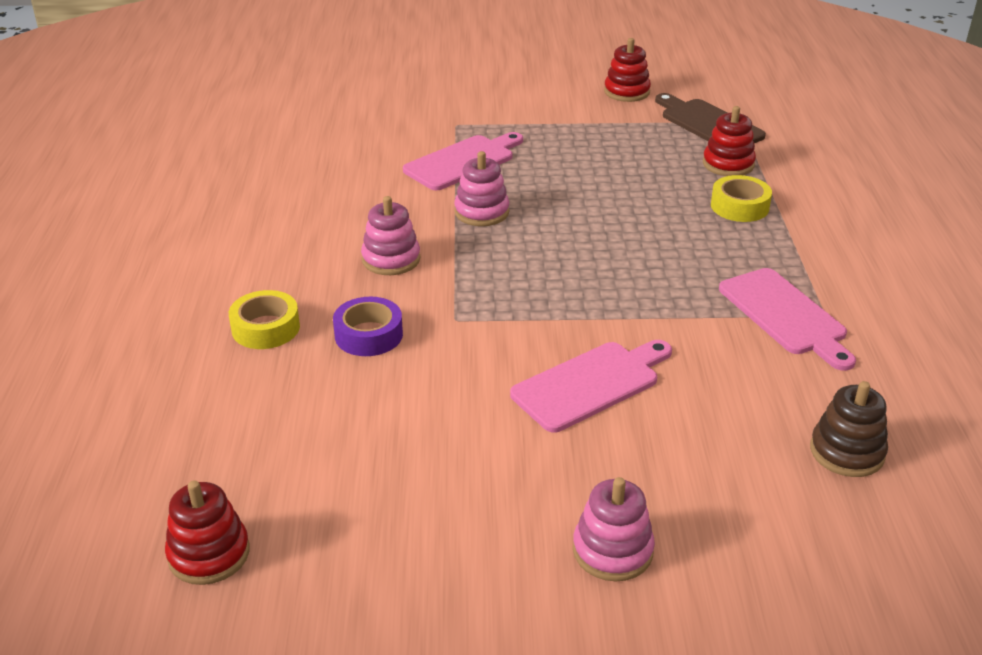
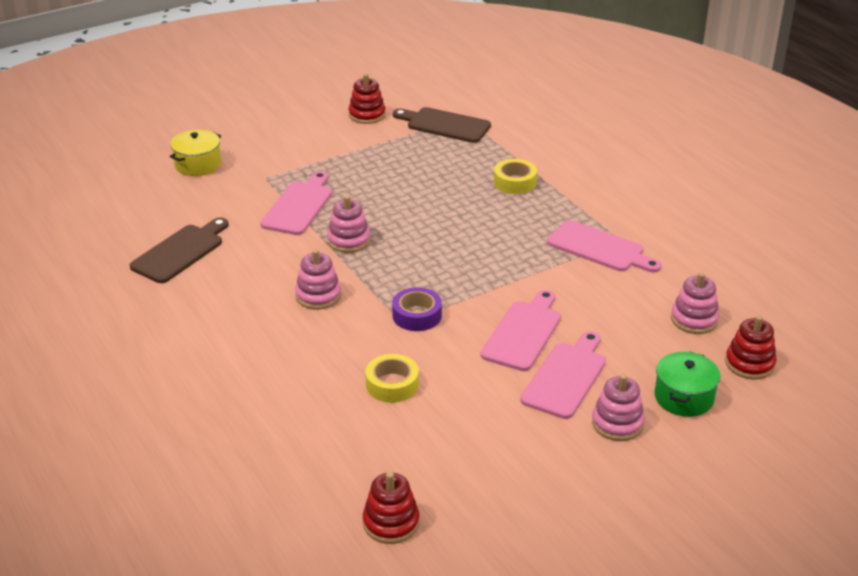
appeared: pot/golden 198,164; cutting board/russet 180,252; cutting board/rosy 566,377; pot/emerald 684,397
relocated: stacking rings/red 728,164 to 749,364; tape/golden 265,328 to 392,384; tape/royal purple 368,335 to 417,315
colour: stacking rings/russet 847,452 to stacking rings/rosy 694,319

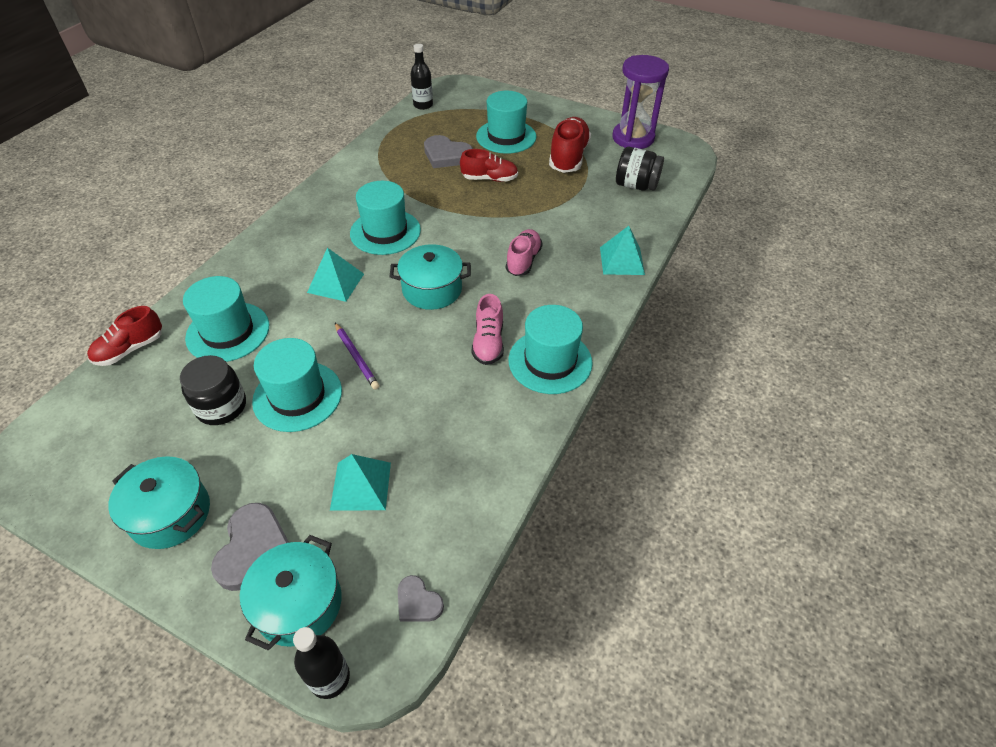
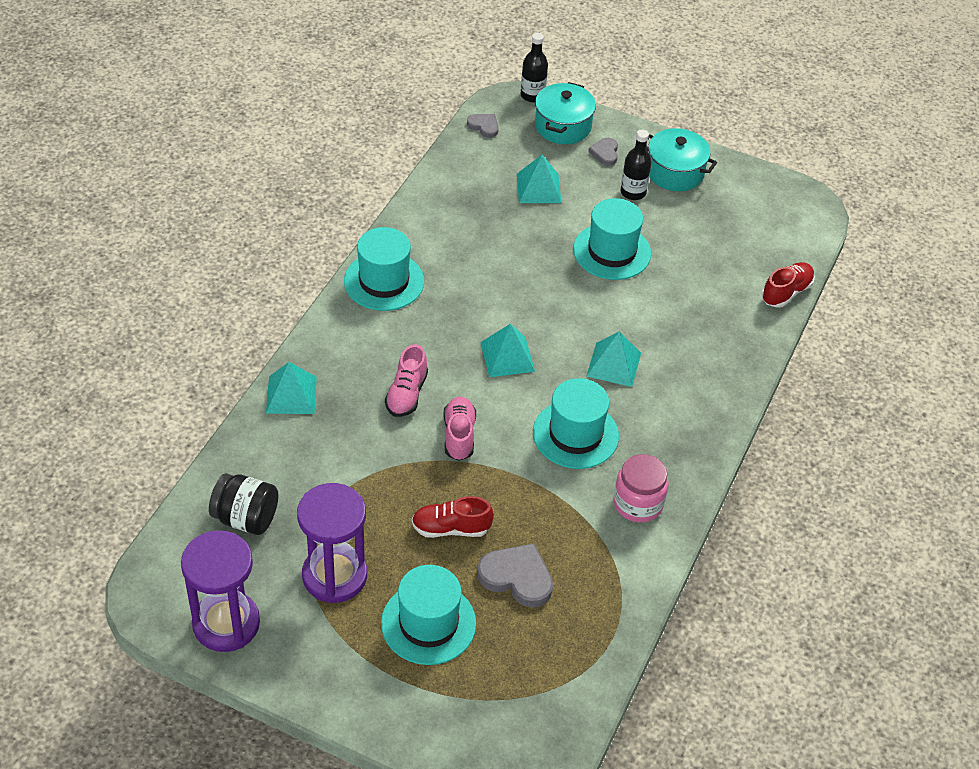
missing: top hat/turquoise 228,332; lead pencil/royal purple 356,357; jam jar/ebony 221,406
appeared: jam jar/rosy 638,503
relocated: drink bottle/ebony 423,105 to 633,192; shoe/rosy 488,343 to 459,435
exchanged: shoe/red 568,157 to hourglass/royal purple 334,575; pot/turquoise 432,289 to pyramid shape/turquoise 507,356
size: heart/grey 253,548 = 605,153 x0.57

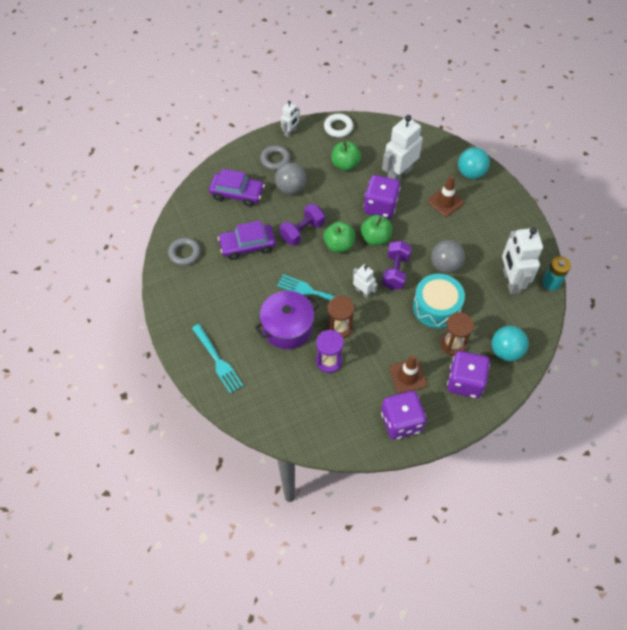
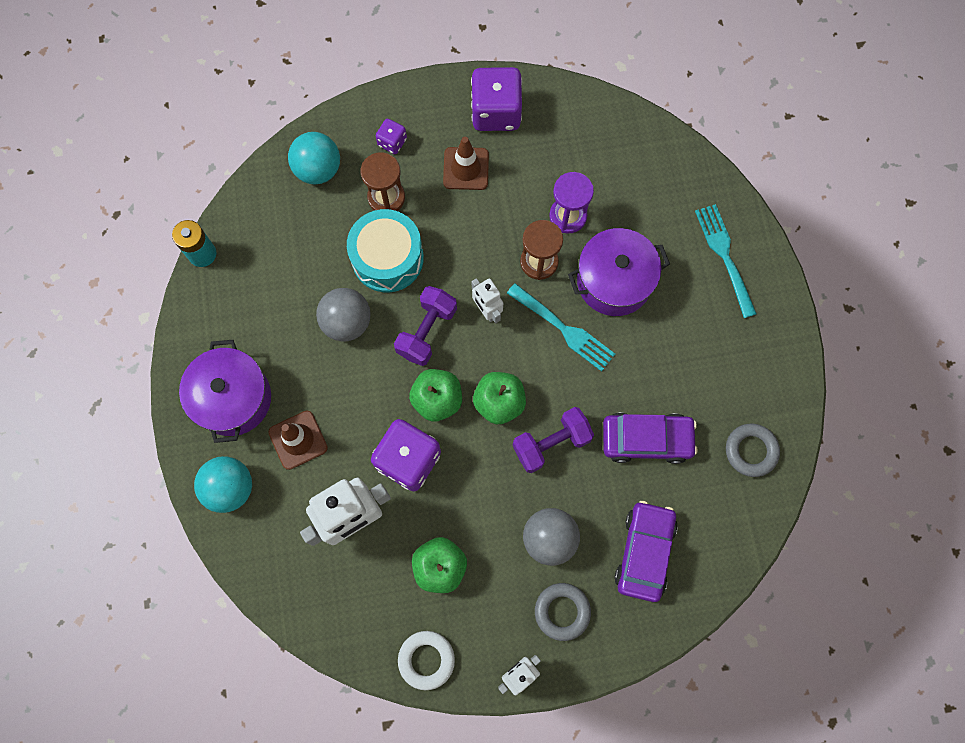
missing: robot/snow-white 511,281
appeared: pot/royal purple 233,398
spun: automobile/royal purple 237,193 = 644,552 75 degrees clockwise
size: die/royal purple 465,382 = 392,142 x0.49

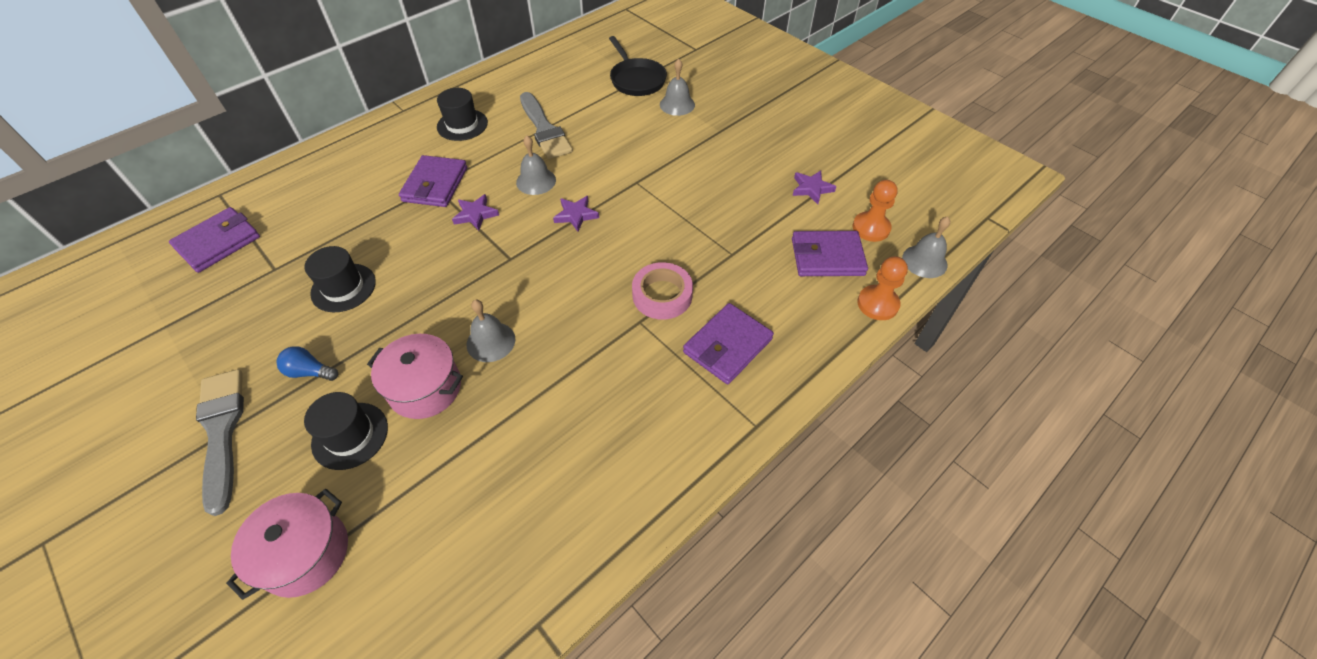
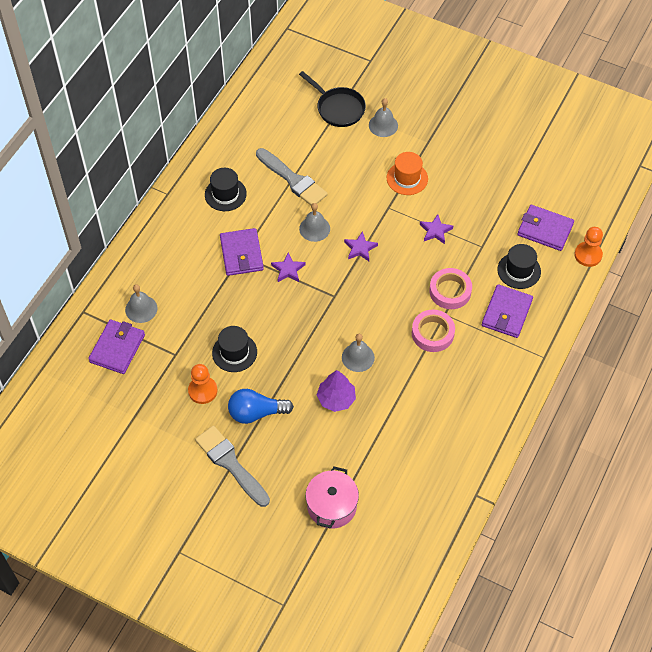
appeared: top hat/bright orange 407,178; tape/rosy 432,333
relocated: five-pointed star/royal purple 811,189 to 435,231; chess pawn/bright orange 871,228 to 202,391; bell/grey 924,261 to 141,309; top hat/ebony 350,435 to 519,270
exchanged: pot/rosy 425,388 to fir tree/royal purple 336,399
spun: billfold/royal purple 827,257 = 545,230 45 degrees clockwise
size: lightbulb/cobalt 309,372 = 256,413 x1.66

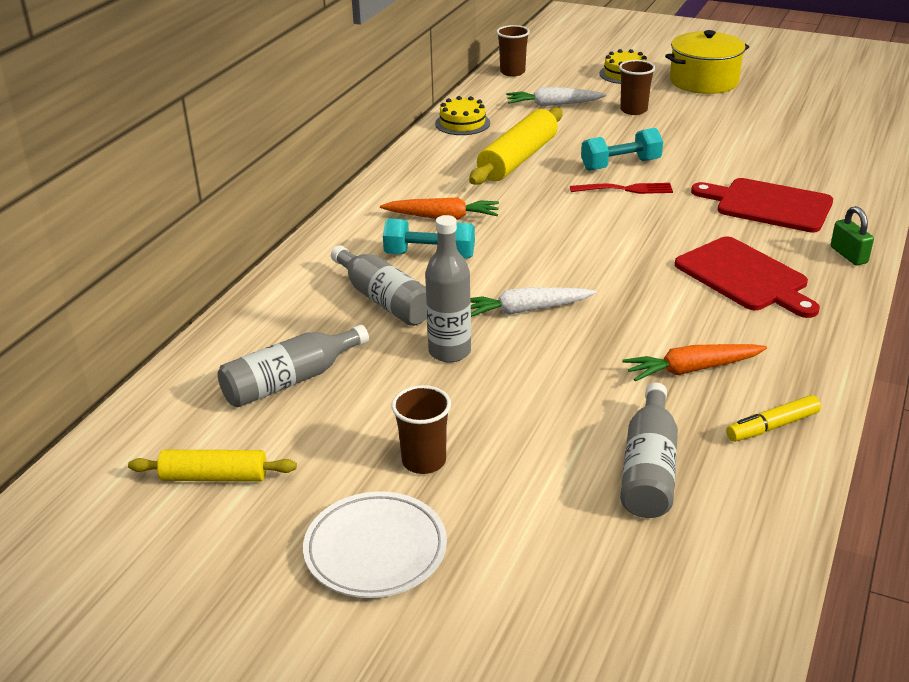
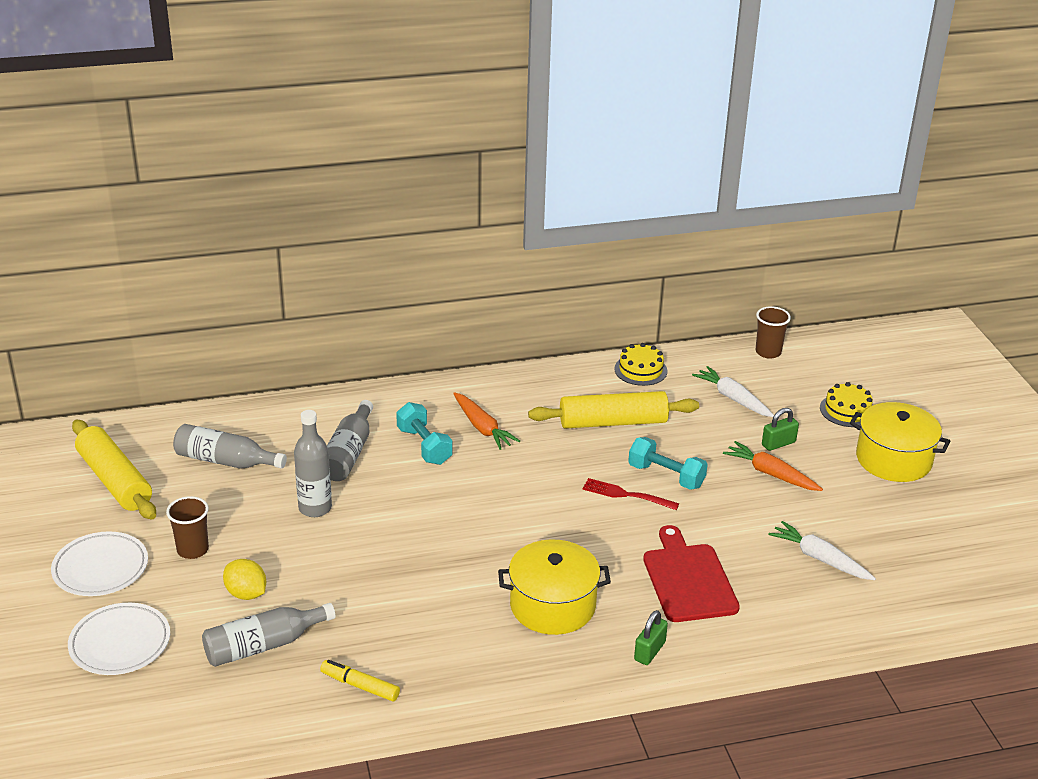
appeared: toy lemon/golden 246,593; plate/snow-white 120,643
relocated: carrot/snow-white 525,310 to 819,558; carrot/bright orange 691,369 to 771,474
exchanged: cup/russet 633,110 to padlock/emerald 778,443; cutting board/red 744,277 to pot/golden 552,606
spun: fork/red 625,189 = 626,495 150 degrees clockwise
size: dough roller/golden 214,476 = 115,480 x1.64

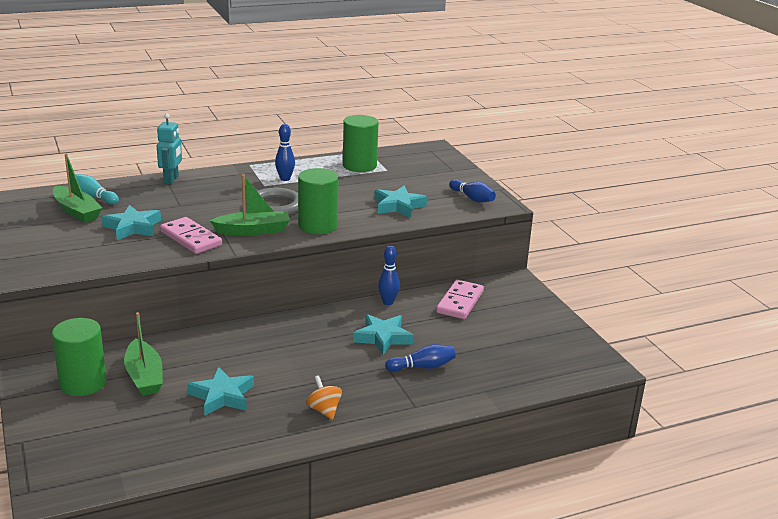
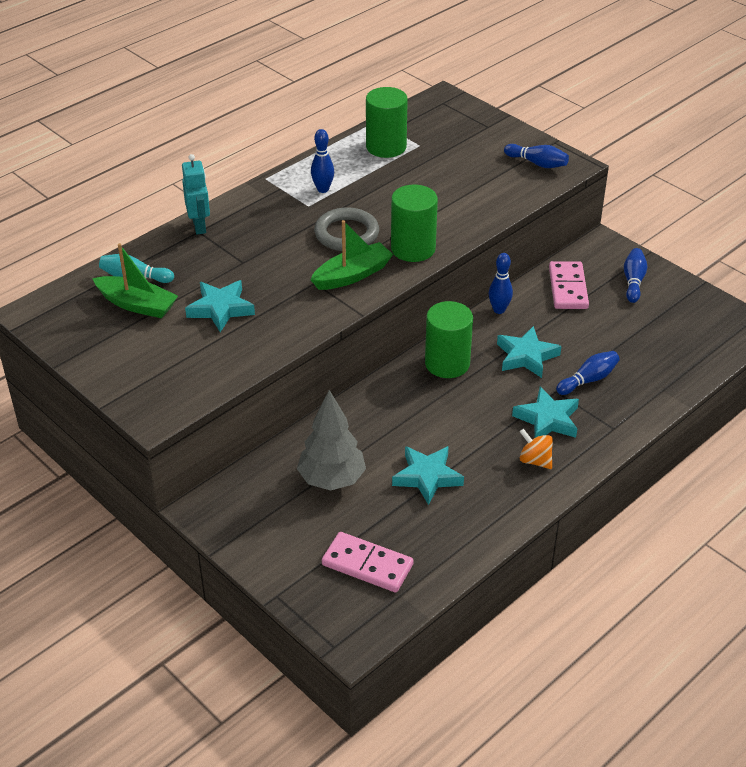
appeared: skittle/cobalt 633,281
relocated: five-pointed star/turquoise 398,206 to 547,419; domino tile/rosy 190,238 to 367,565; solid cylinder/emerald 83,383 to 447,363
exchanged: toy boat/emerald 144,376 to fir tree/grey 332,479

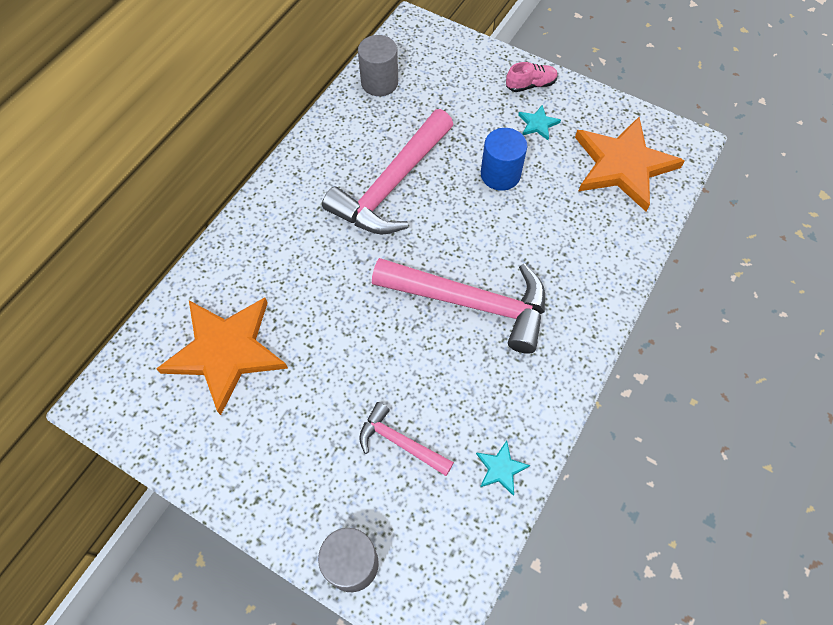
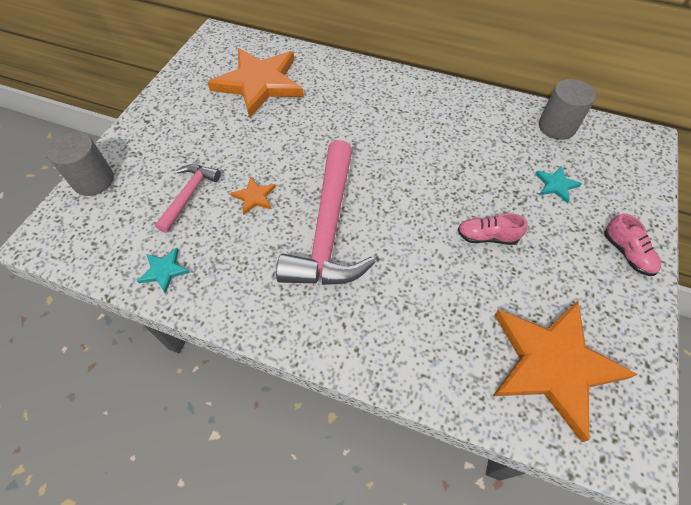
missing: hammer/rosy 391,186
appeared: five-pointed star/bright orange 254,197
relocated: five-pointed star/turquoise 538,124 to 556,185
exchanged: solid cylinder/cobalt 500,174 to shoe/rosy 487,237

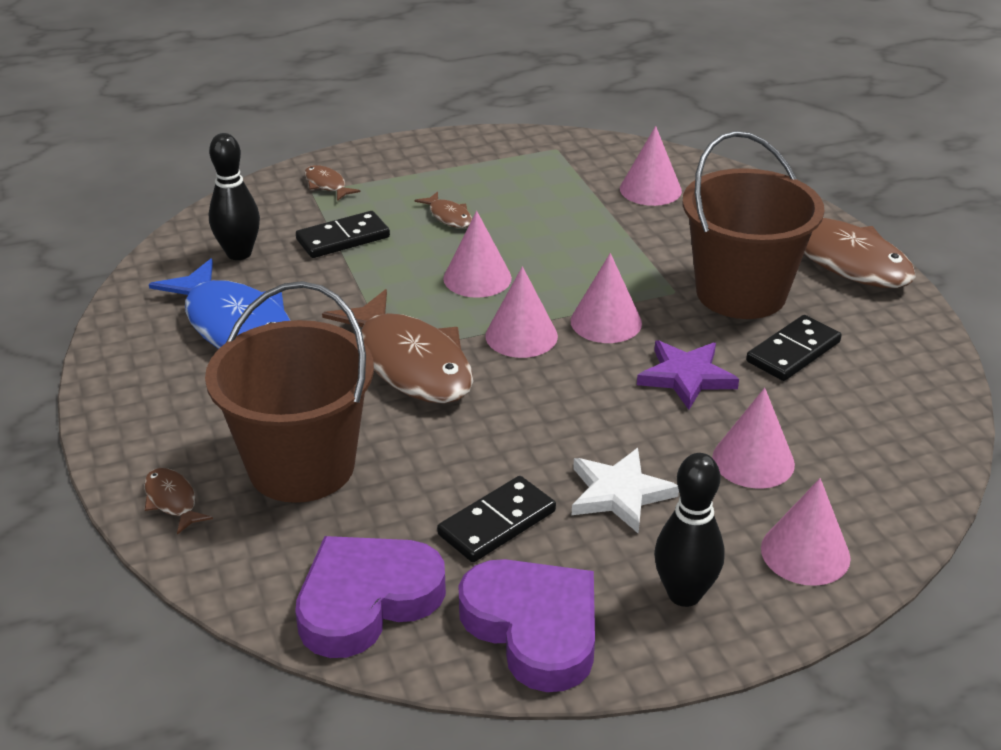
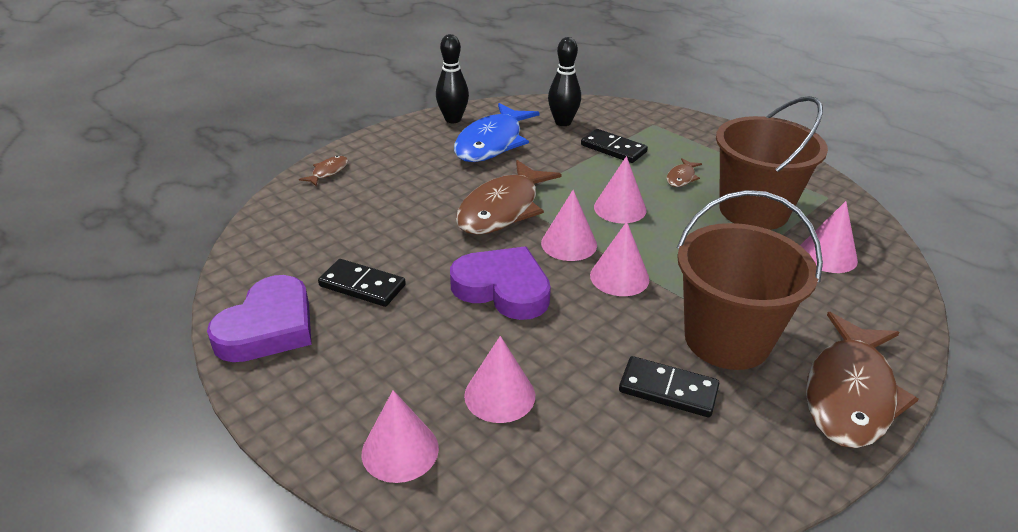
missing: fish figure/russet 327,185; five-pointed star/royal purple 686,377; five-pointed star/snow-white 619,493
relocated: bucket/russet 301,466 to 753,211; skittle/ebony 684,594 to 453,119; heart/royal purple 366,600 to 503,288

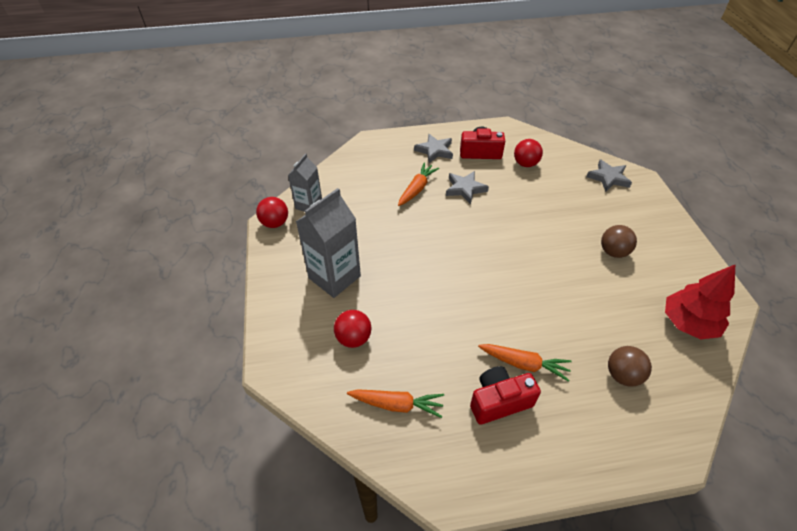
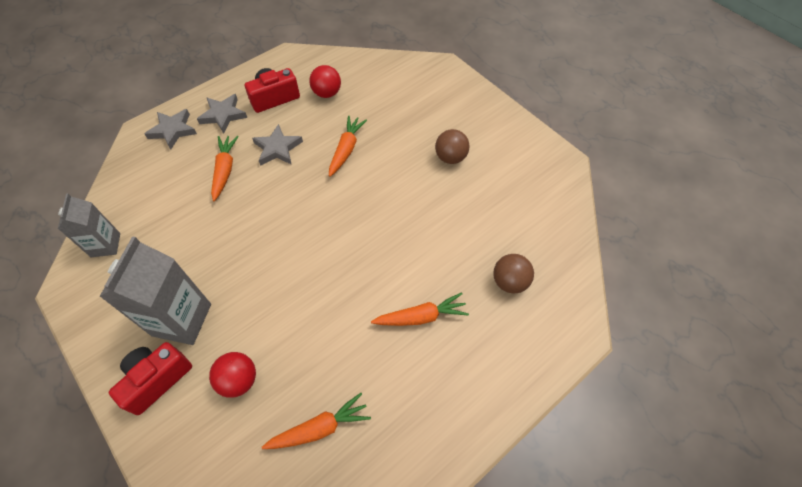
missing: ball/red 275,223; fir tree/red 688,323
appeared: carrot/bright orange 346,149
relocated: five-pointed star/grey 608,178 to 173,130; camera/red 499,401 to 157,379

